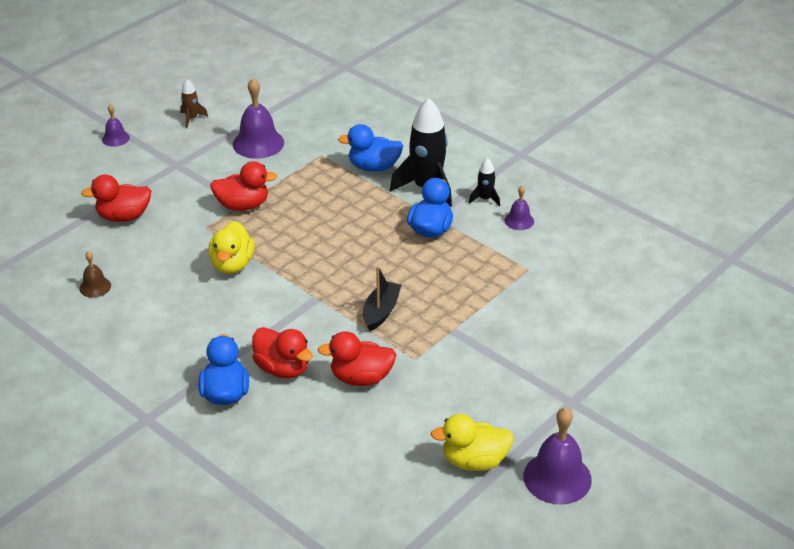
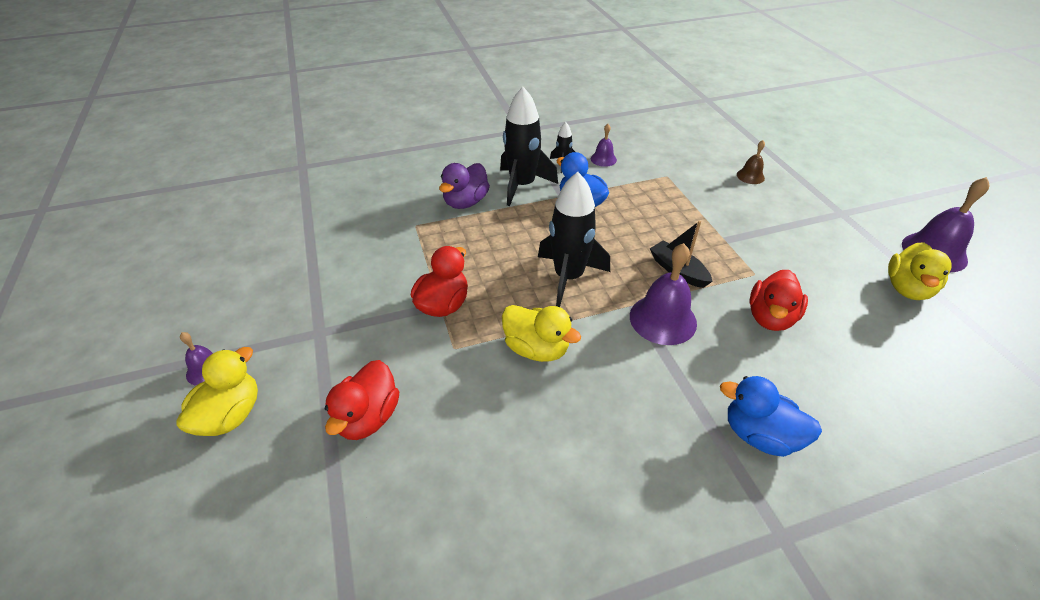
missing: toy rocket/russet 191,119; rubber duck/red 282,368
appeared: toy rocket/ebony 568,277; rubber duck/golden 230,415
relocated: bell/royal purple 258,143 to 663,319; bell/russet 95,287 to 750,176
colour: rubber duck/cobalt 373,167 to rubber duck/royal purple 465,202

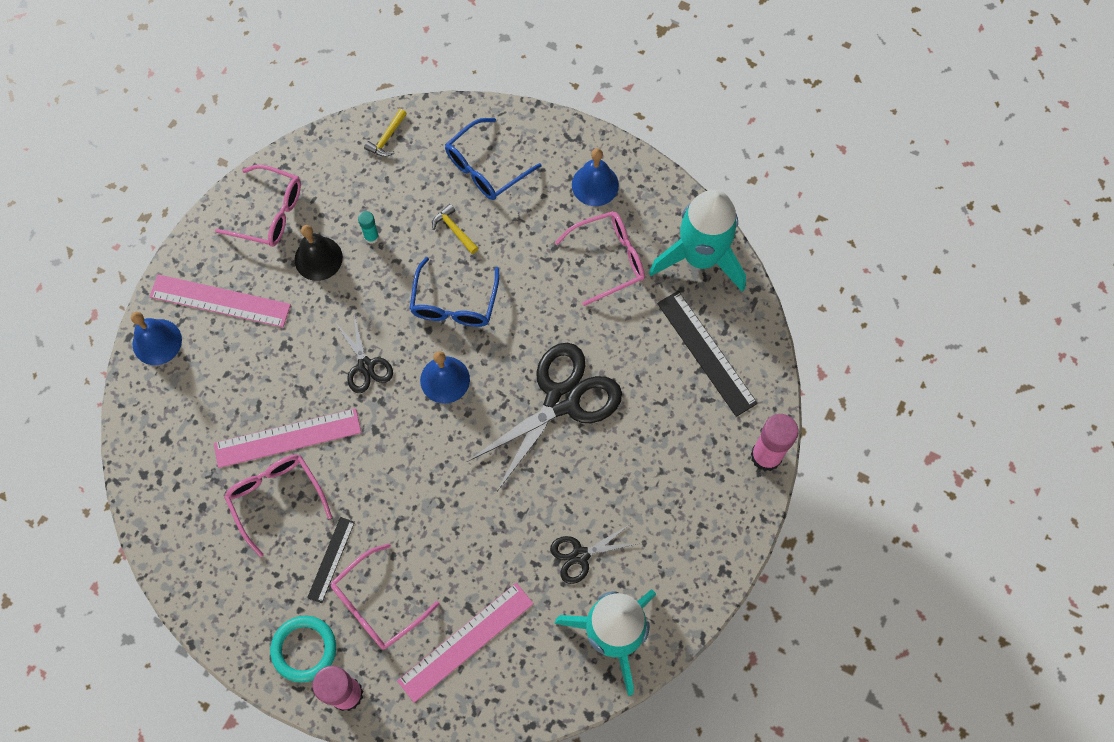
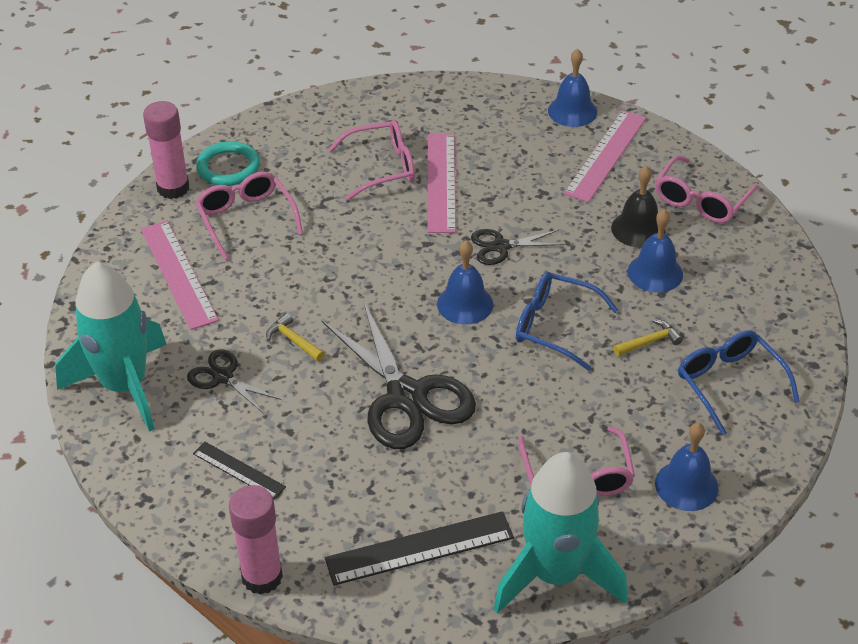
relocated: hammer/golden 387,138 to 293,340; straightedge/ebony 331,559 to 239,470
exchanged: glue/turquoise 371,237 to bell/cobalt 655,273
spun: scissors/ebony 580,555 = 223,377 45 degrees counterclockwise

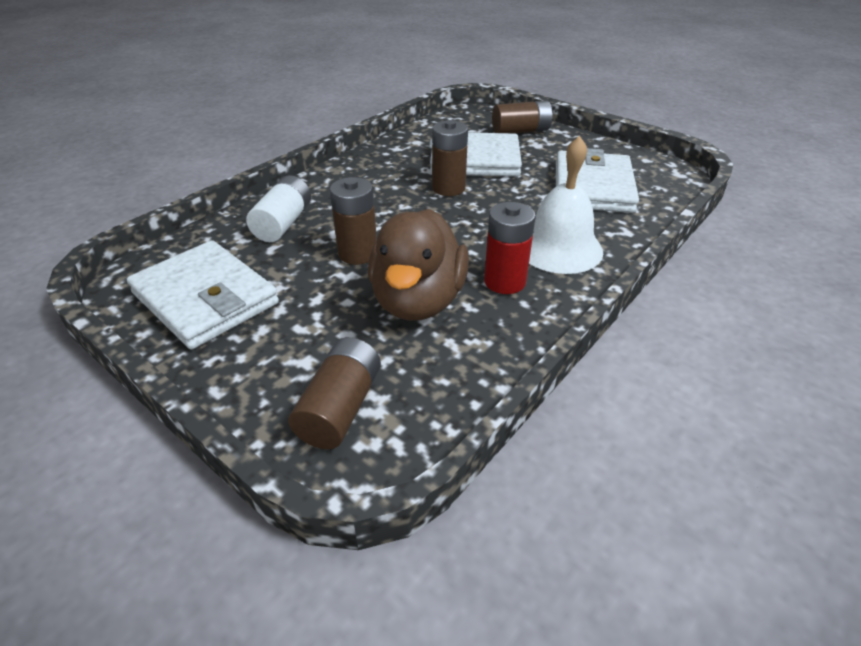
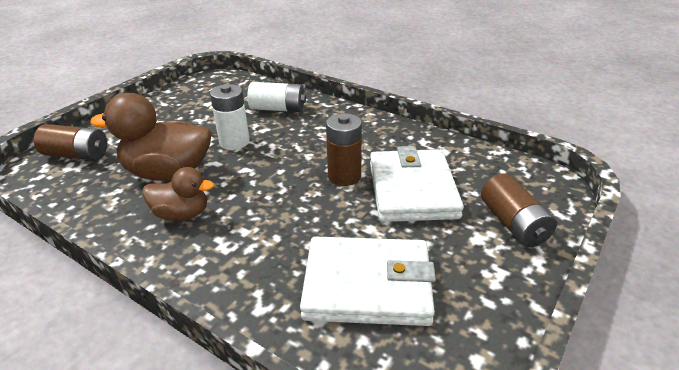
missing: bell/snow-white 559,248; billfold/snow-white 205,298
exchanged: battery/red 504,281 to rubber duck/russet 182,214
colour: battery/russet 358,253 to battery/snow-white 234,142

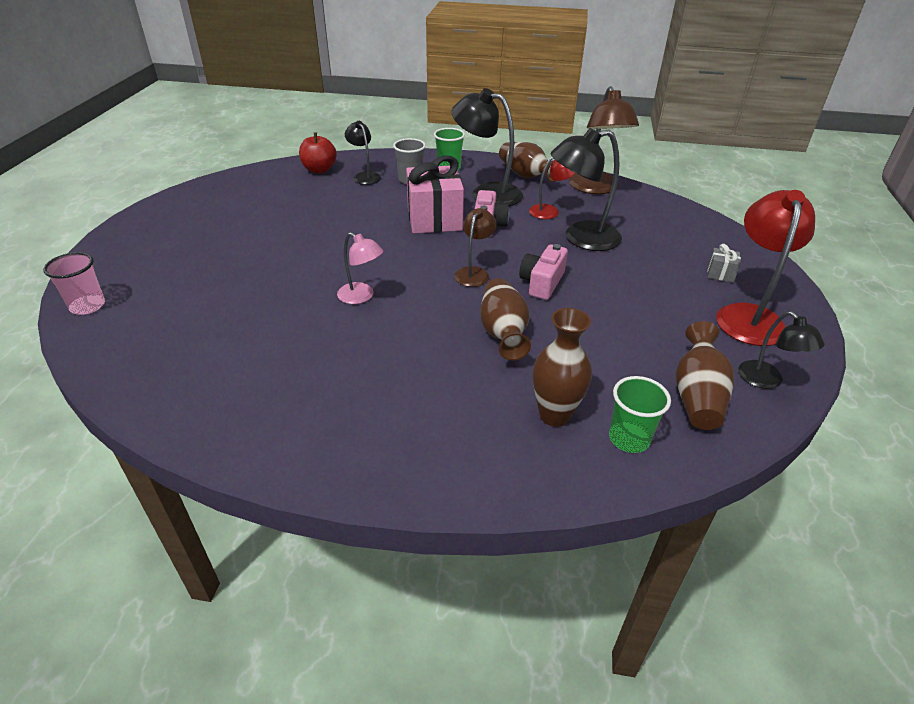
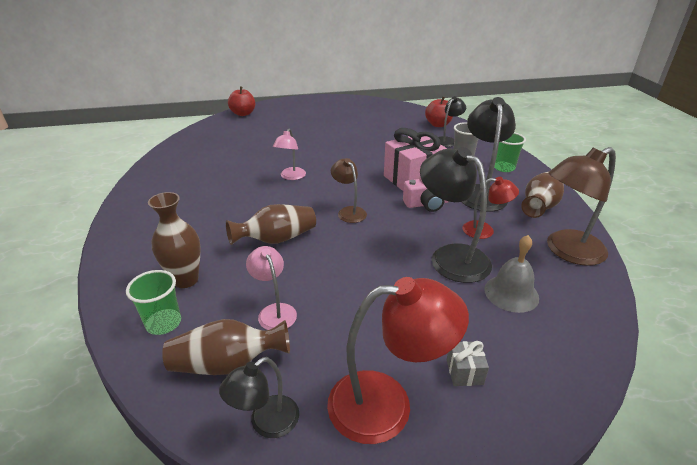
missing: camera/rosy 542,283
appeared: bell/grey 511,293; desk lamp/rosy 274,311
exchanged: cup/rosy 88,306 to apple fruit/red 243,114
spun: desk lamp/red 550,211 = 485,230 45 degrees counterclockwise; desk lamp/russet 474,273 = 349,211 120 degrees counterclockwise

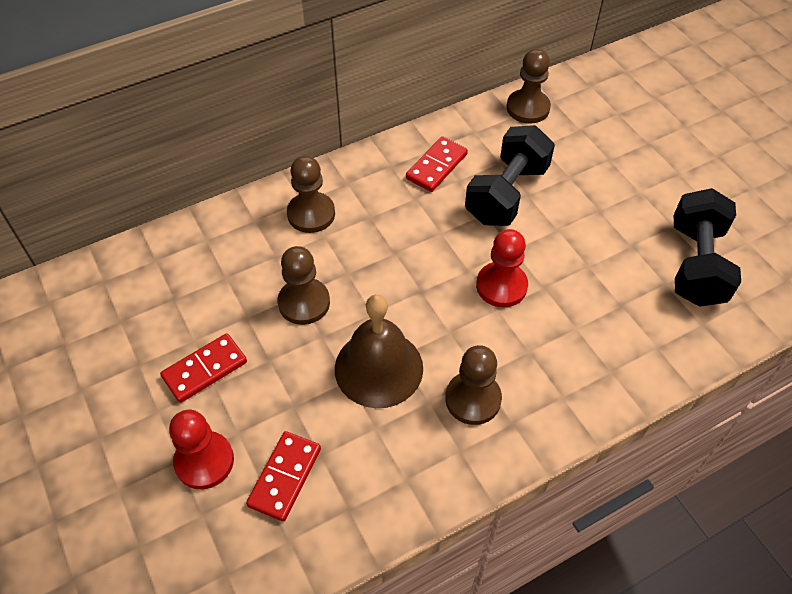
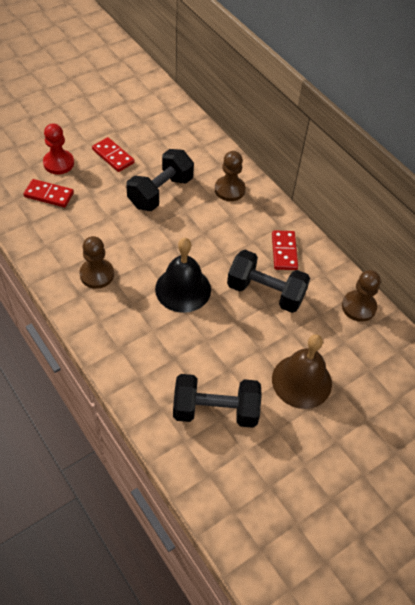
relocated: bell/russet 378,368 to 301,381
exchanged: chess pawn/red 501,286 to bell/ebony 183,289; chess pawn/russet 304,303 to free weight/ebony 161,192
spun: domino tile/red 436,166 = 284,251 60 degrees clockwise

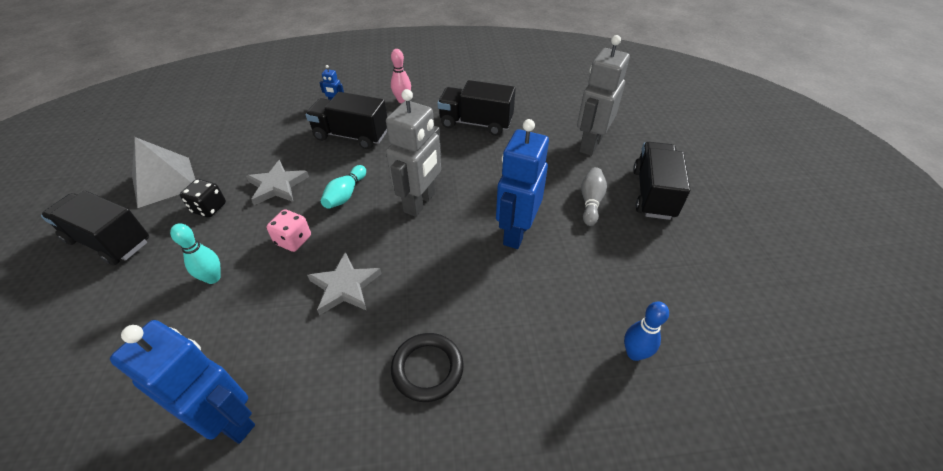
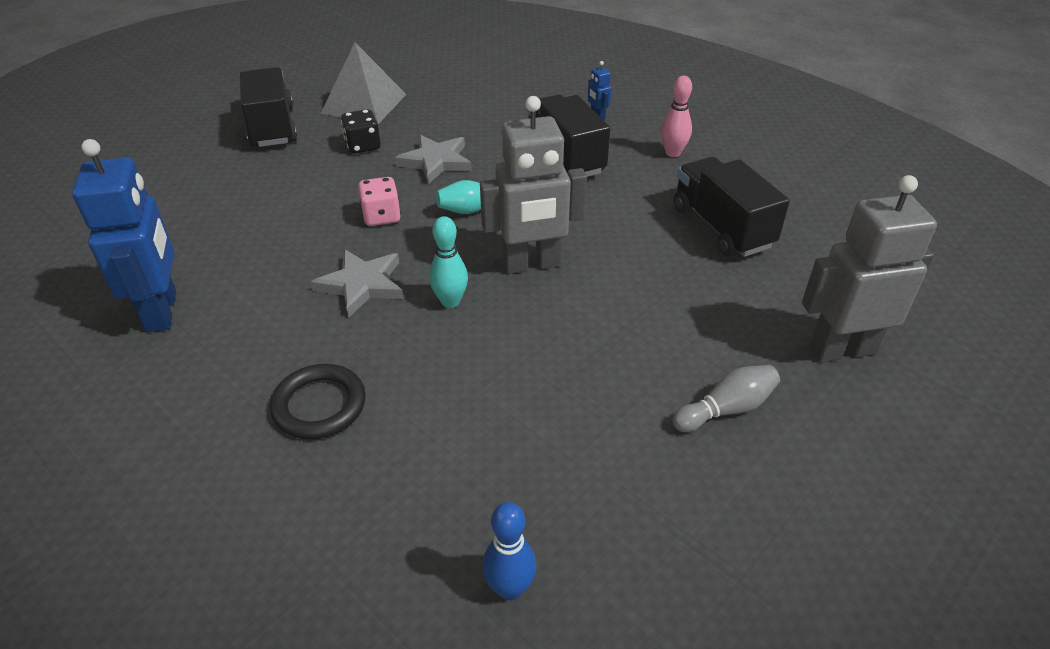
missing: robot/cobalt 516,233; toy truck/ebony 653,193
relocated: skittle/turquoise 213,278 to 450,301

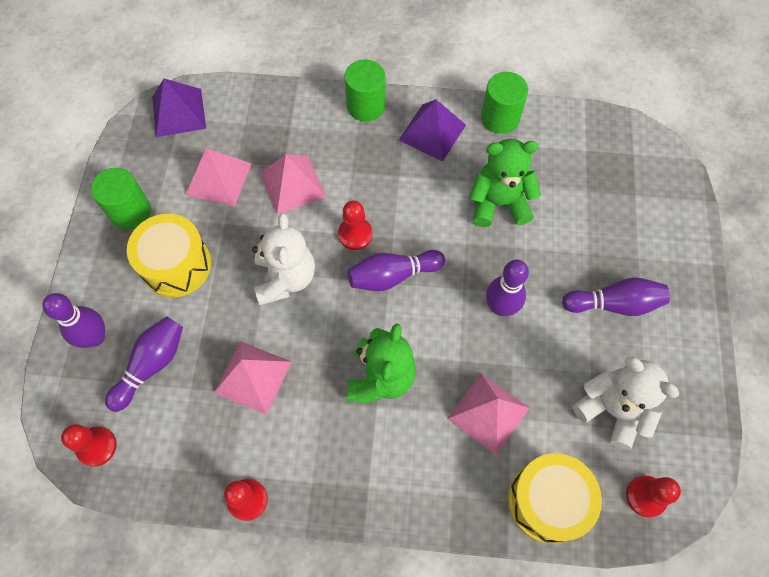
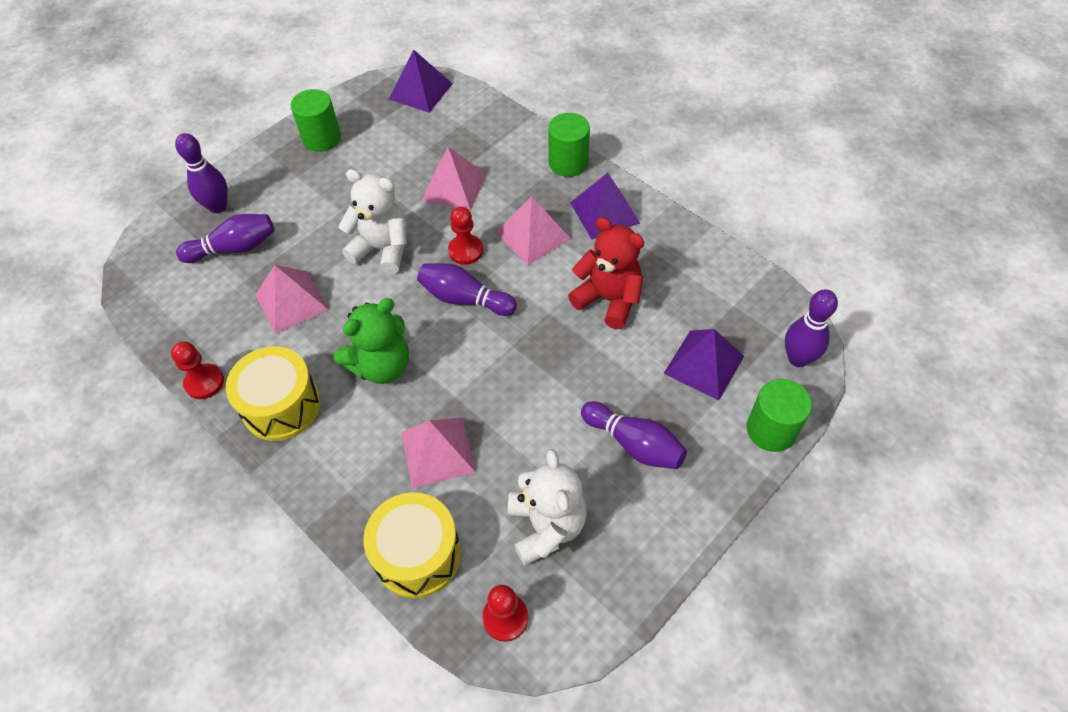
missing: chess pawn/red 97,446
appeared: pyramid shape/royal purple 704,364
relocated: solid cylinder/emerald 500,118 to 771,430; pyramid shape/rosy 219,178 to 533,235; drum/golden 176,265 to 281,406; skittle/royal purple 500,307 to 798,358
colour: teddy bear/emerald 499,203 to teddy bear/red 608,299
spun: teddy bear/snow-white 285,278 = 382,249 105 degrees counterclockwise

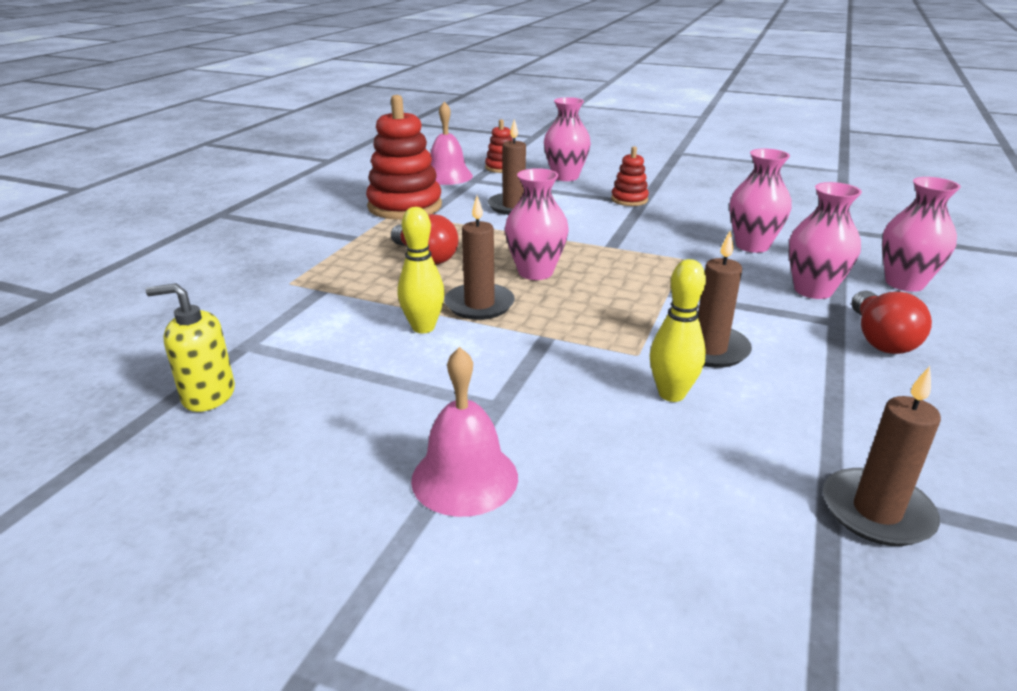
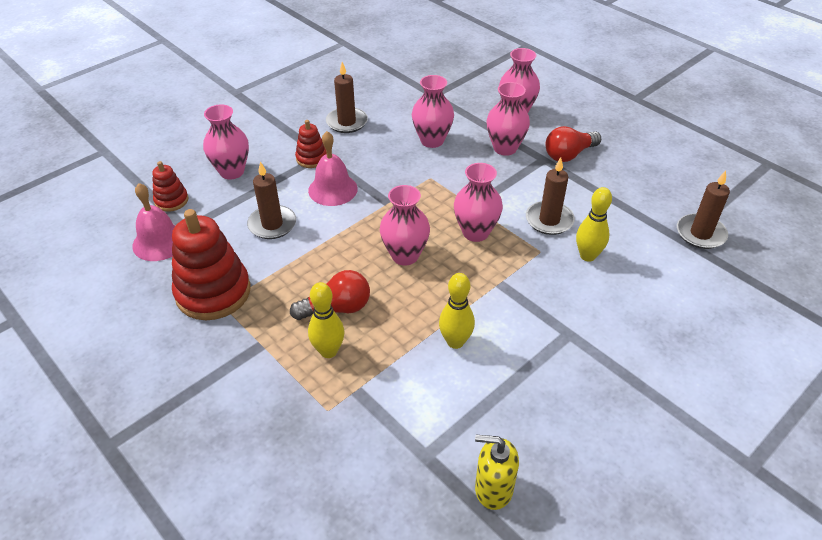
appeared: flower vase/rosy 475,232; skittle/golden 328,351
relocated: pillar candle/russet 479,305 to 347,122; bell/rosy 464,478 to 333,189
spun: soap dispenser/golden 208,395 = 493,489 75 degrees clockwise; lightbulb/red 880,339 = 569,154 120 degrees clockwise

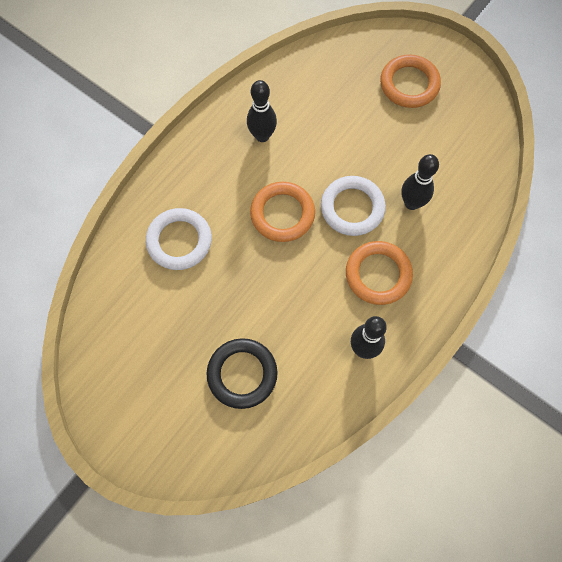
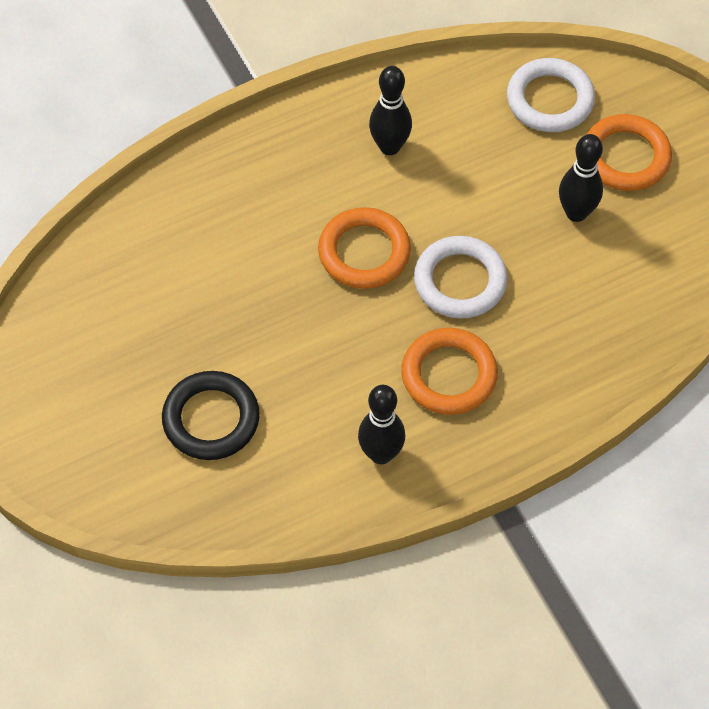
relocated: skittle/ebony 412,203 to 576,213; ring/snow-white 179,241 to 550,100

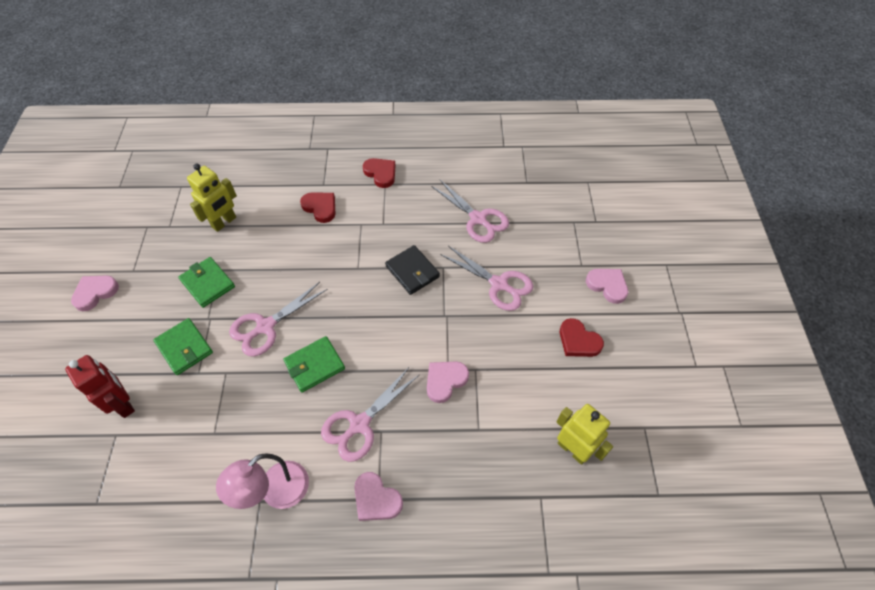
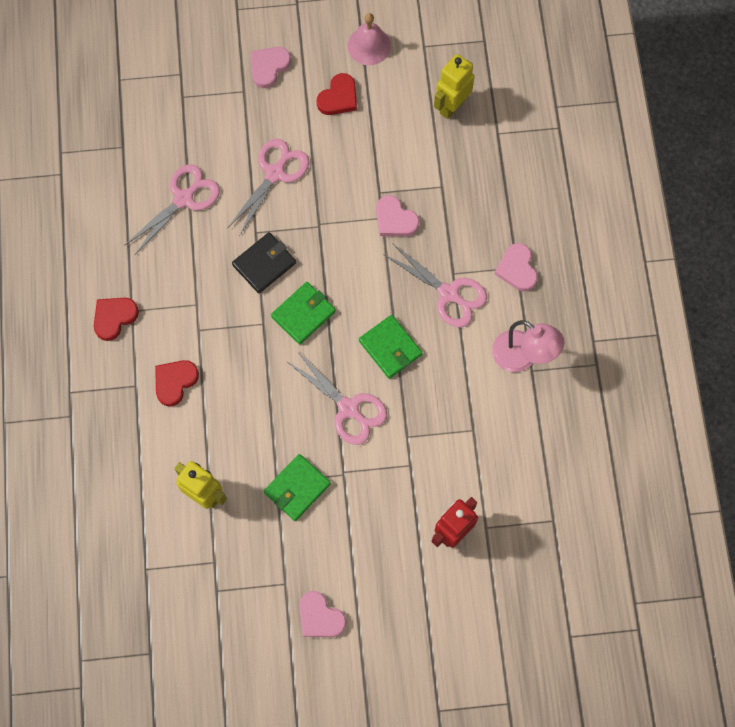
appeared: bell/rosy 369,45
relocated: billfold/emerald 184,348 to 303,314
spun: heart/rosy 376,499 = 517,269 135 degrees clockwise

